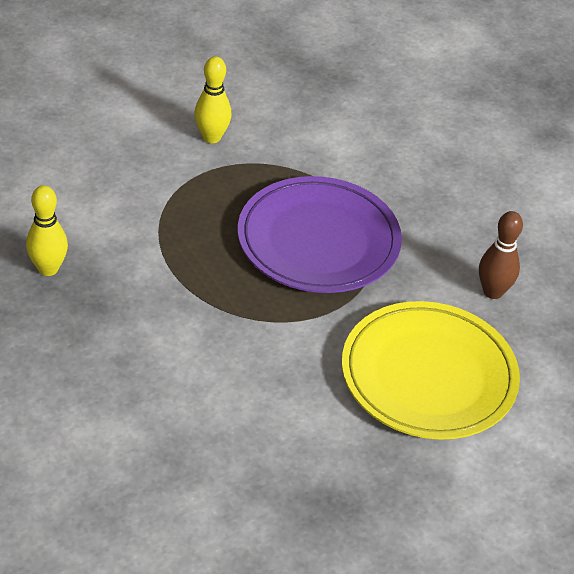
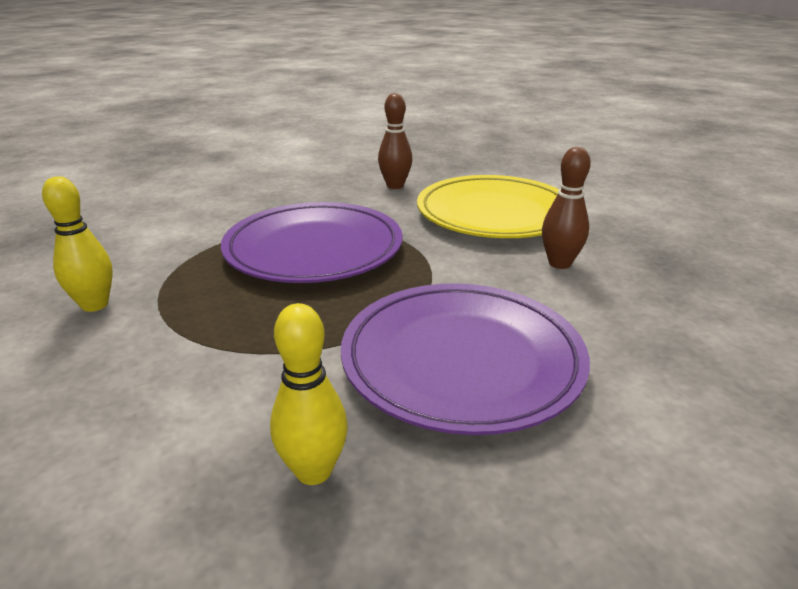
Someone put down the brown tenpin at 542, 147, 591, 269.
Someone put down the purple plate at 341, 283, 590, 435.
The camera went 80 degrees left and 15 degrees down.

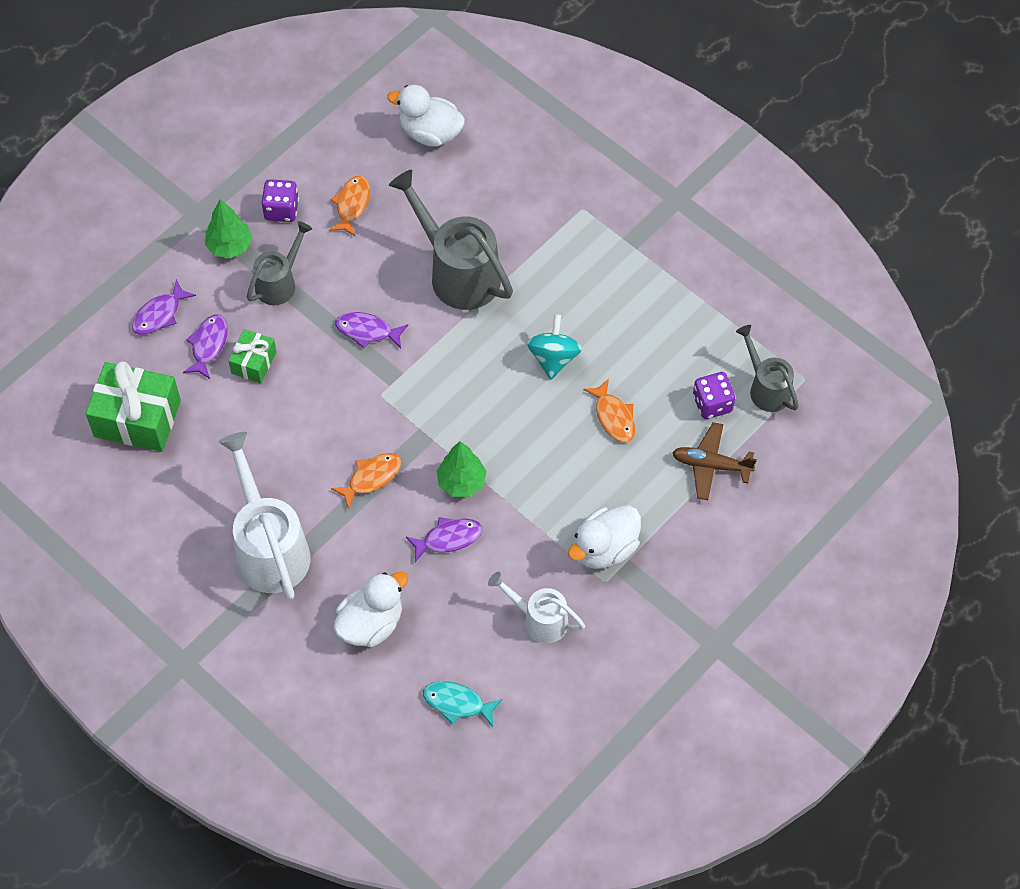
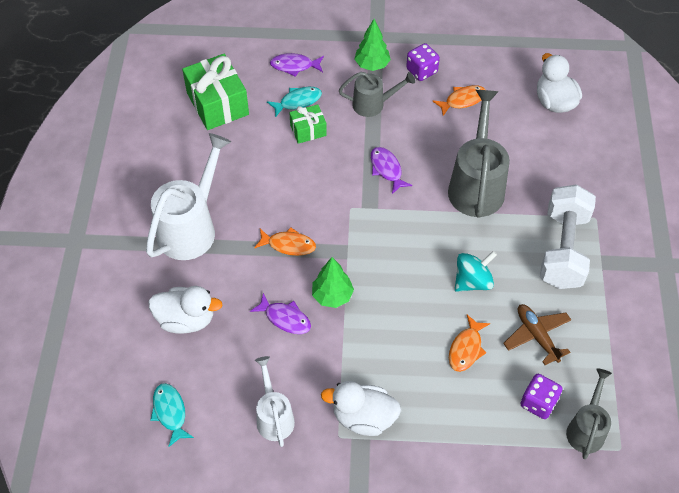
Someone repainted the purple toy fish at 183, 314, 228, 379, which became the aqua toy fish at 267, 87, 322, 118.
Someone carried the brown aeroplane from 672, 422, 757, 500 to 503, 304, 571, 365.
Someone put down the pure white hand weight at 540, 184, 596, 289.
The camera went 50 degrees right and 5 degrees down.

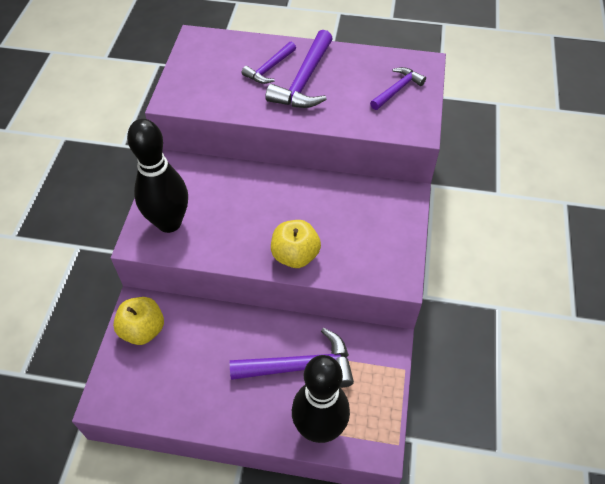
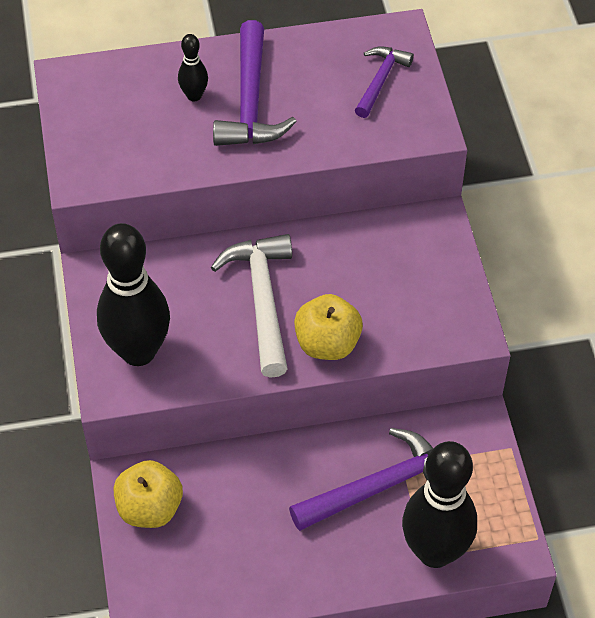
Someone swapped the purple carpenter's hammer at 242, 42, 296, 84 for the ebony tenpin at 178, 34, 208, 101.
Someone put down the pure white carpenter's hammer at 211, 234, 292, 378.
The camera went 20 degrees left and 0 degrees up.

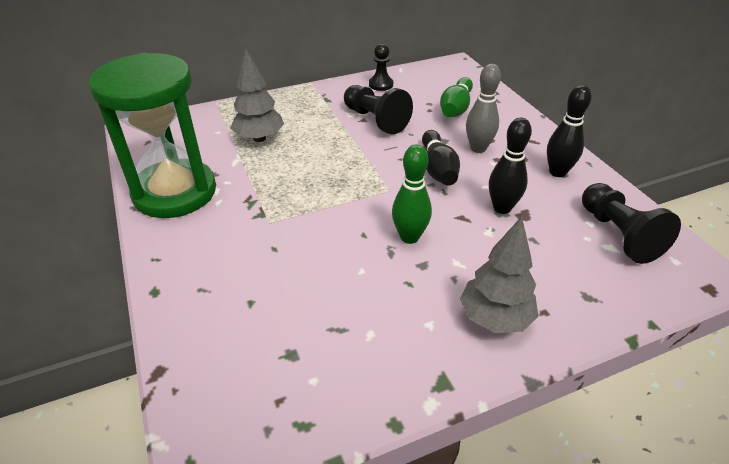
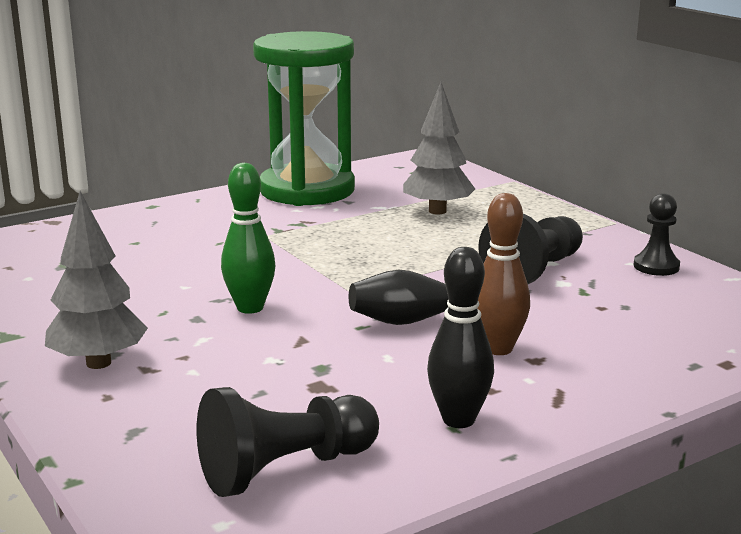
Someone repainted the gray tenpin at 466, 64, 501, 153, which became the brown tenpin at 477, 193, 530, 355.
Someone took away the green tenpin at 440, 77, 473, 117.
Someone took away the ebony tenpin at 489, 118, 532, 214.
The camera went 80 degrees right and 20 degrees down.

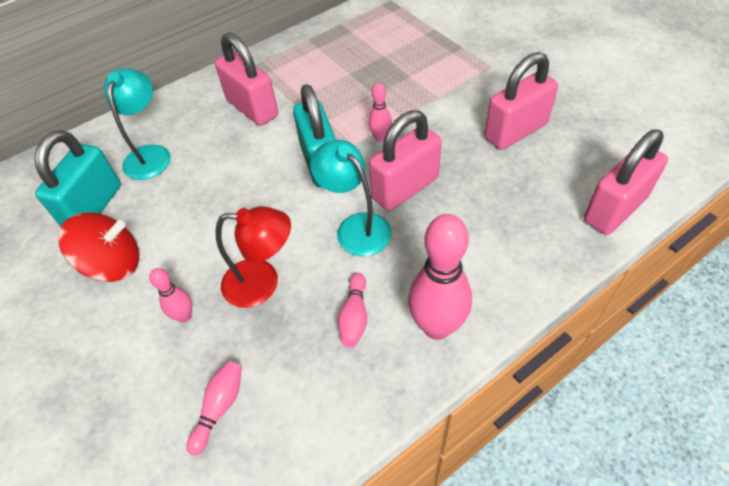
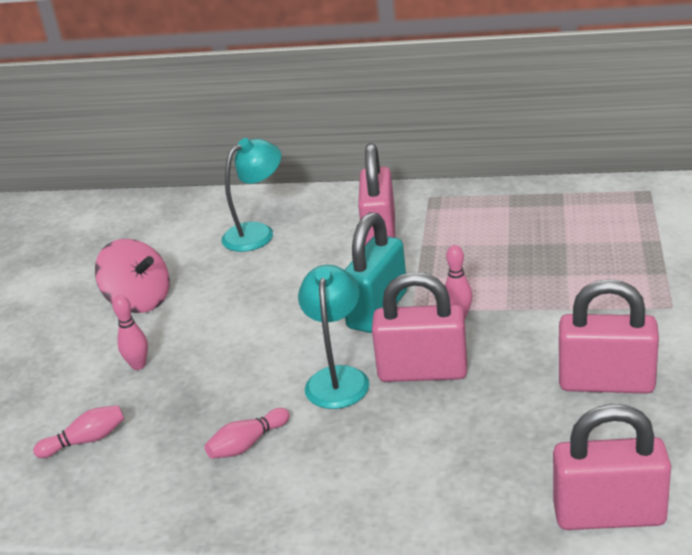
Someone took away the aqua padlock at 34, 130, 121, 227.
Someone took away the scarlet reading lamp at 216, 206, 291, 308.
Someone repainted the scarlet whirligig at 58, 212, 139, 282, which became the rosy whirligig at 95, 239, 170, 313.
Someone took away the rosy tenpin at 408, 214, 472, 340.
The camera went 45 degrees right and 20 degrees down.

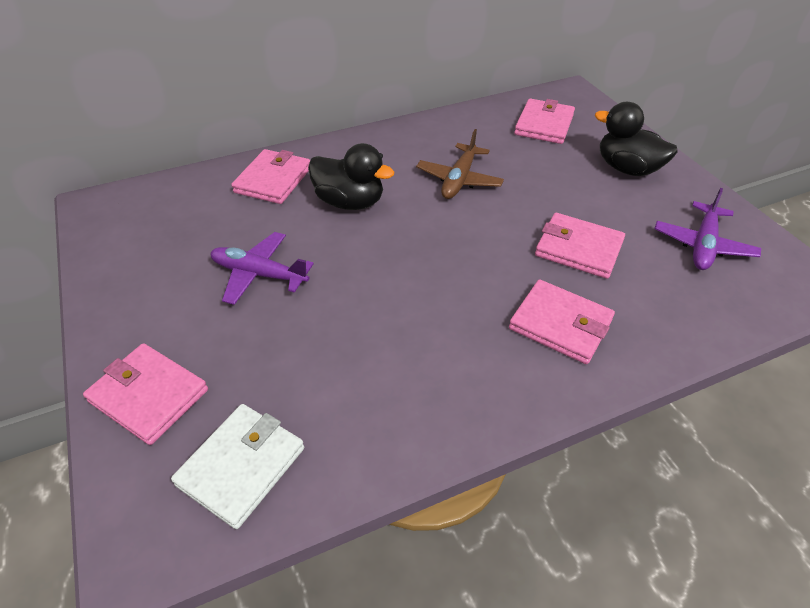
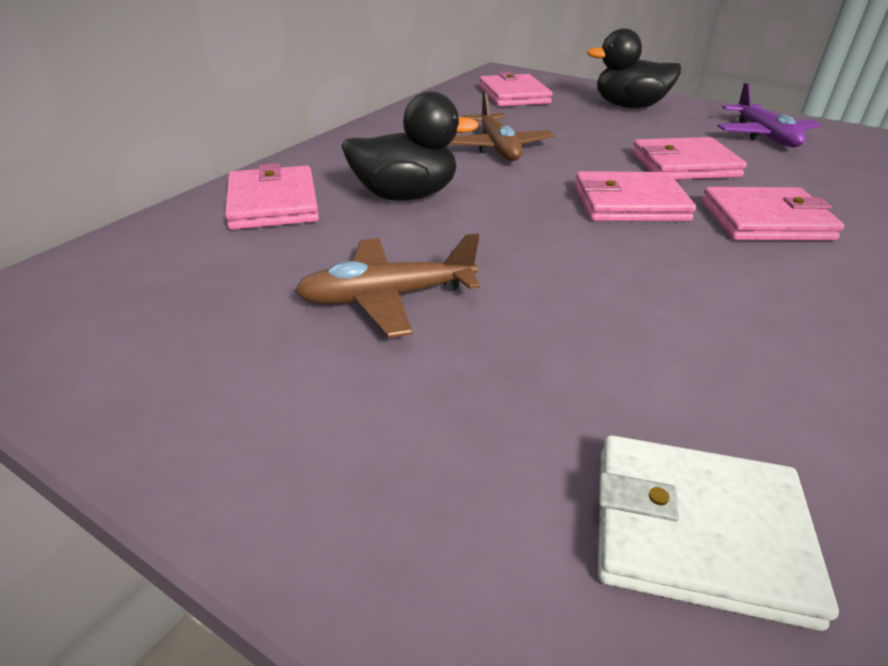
Someone repainted the purple aeroplane at 210, 232, 314, 305, which became the brown aeroplane at 295, 233, 480, 338.
Someone carried the rosy card wallet from 83, 343, 208, 445 to 574, 171, 696, 221.
Someone rotated the pure white card wallet at 171, 404, 304, 529 by 75 degrees counterclockwise.
The camera went 35 degrees left and 10 degrees down.

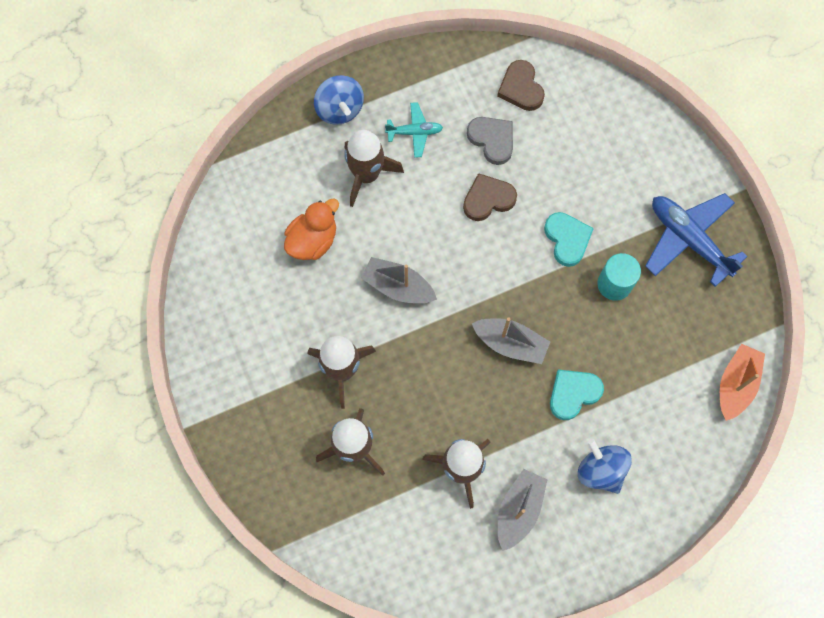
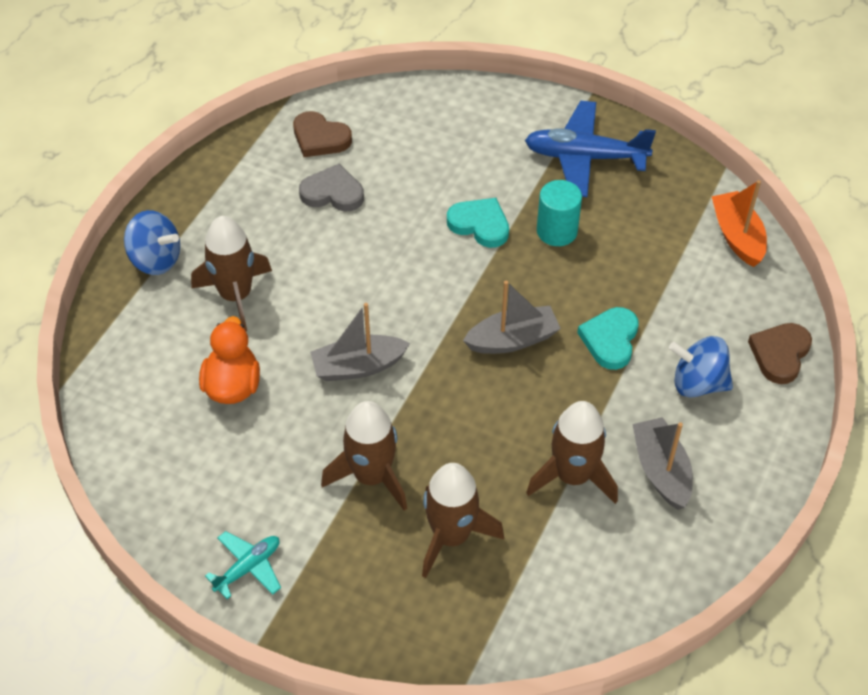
Someone carried the aqua aeroplane from 385, 102, 443, 158 to 205, 531, 281, 599.
Someone carried the brown heart from 463, 173, 517, 221 to 748, 323, 812, 384.
The camera went 40 degrees left and 20 degrees down.

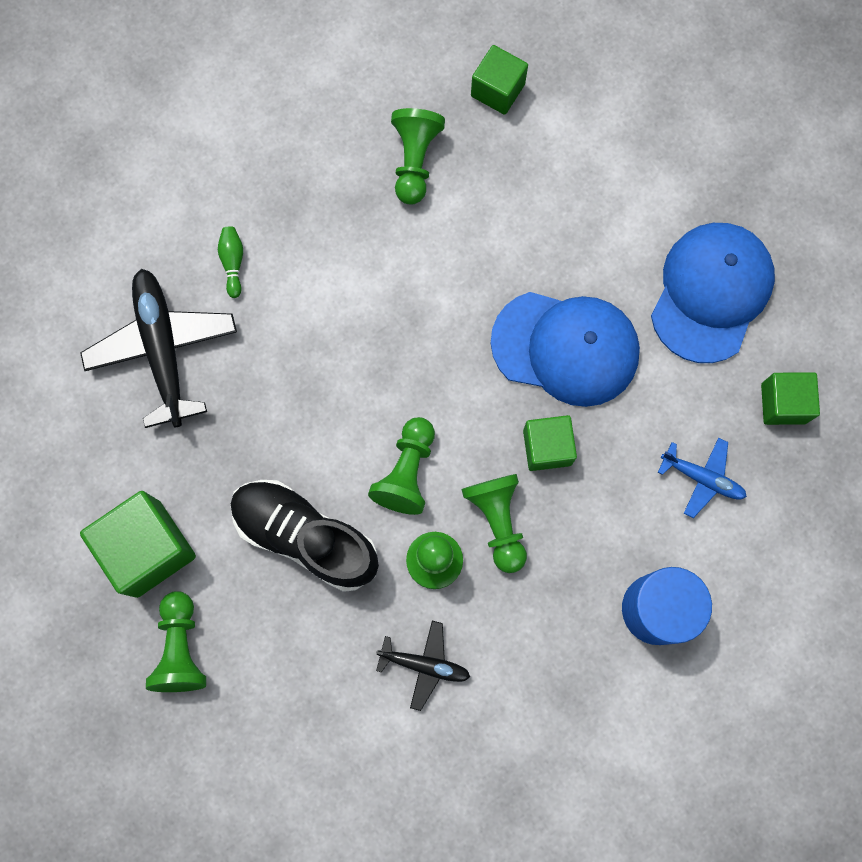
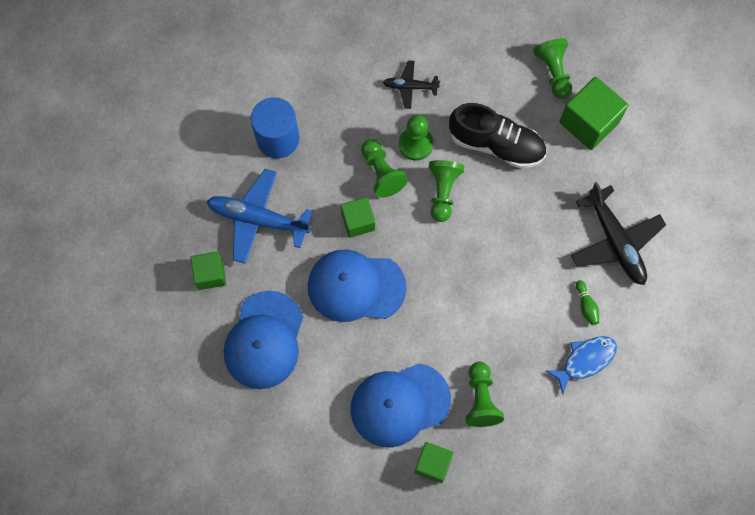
Someone scaled the cobalt aeroplane at 658, 438, 747, 518 by 1.84.
Someone put down the cobalt toy fish at 546, 336, 617, 394.
Someone put down the cobalt baseball cap at 351, 363, 451, 447.
The camera went 170 degrees right and 5 degrees down.

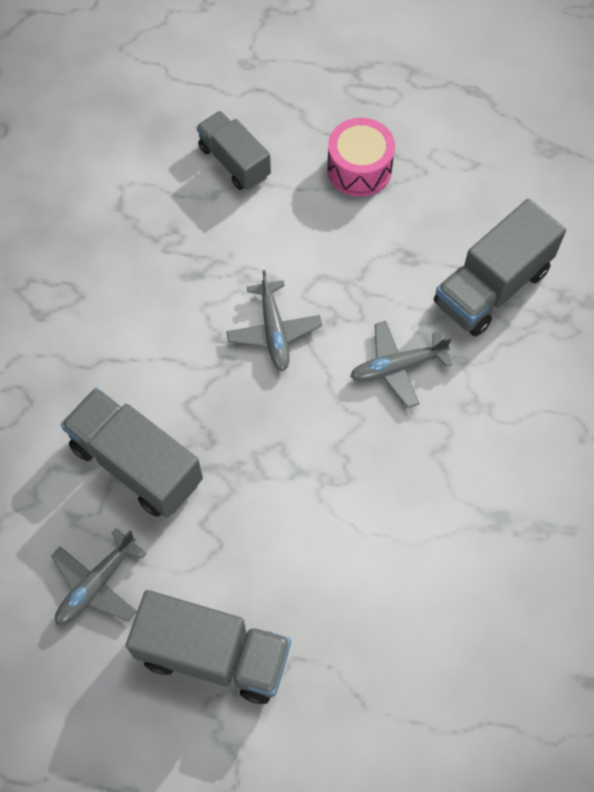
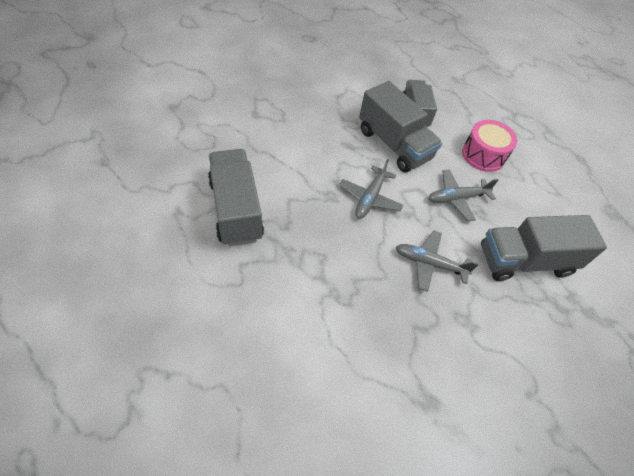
Someone carried the gray aeroplane from 51, 528, 147, 625 to 428, 169, 498, 221.
Someone carried the gray truck from 126, 590, 291, 704 to 359, 81, 442, 173.
The camera went 30 degrees right and 10 degrees down.

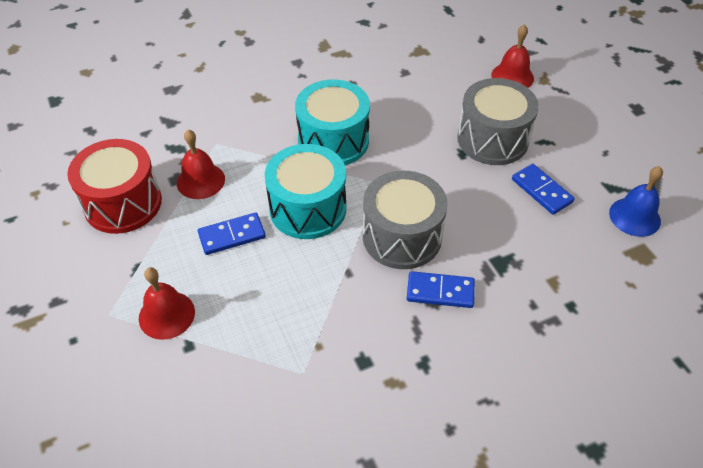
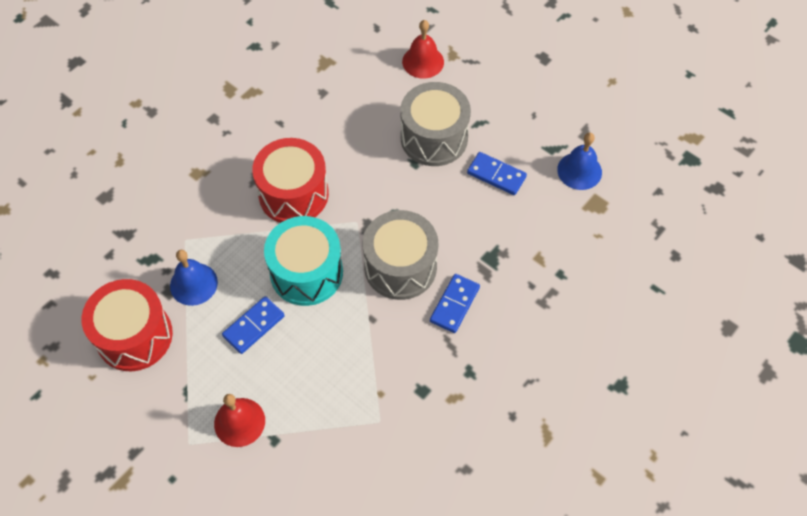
Someone repainted the aqua snare drum at 295, 80, 370, 165, which became the scarlet snare drum at 252, 138, 329, 223.
Someone repainted the scarlet bell at 177, 129, 225, 199, which became the cobalt bell at 170, 250, 218, 306.
Someone rotated the cobalt domino tile at 407, 271, 475, 308 by 45 degrees counterclockwise.
The camera went 25 degrees left and 10 degrees up.

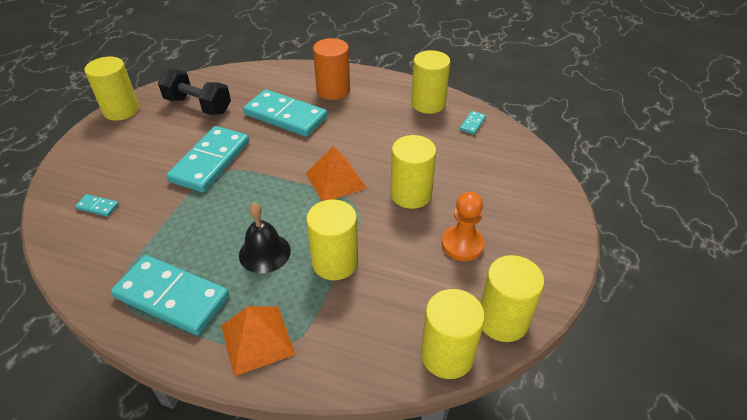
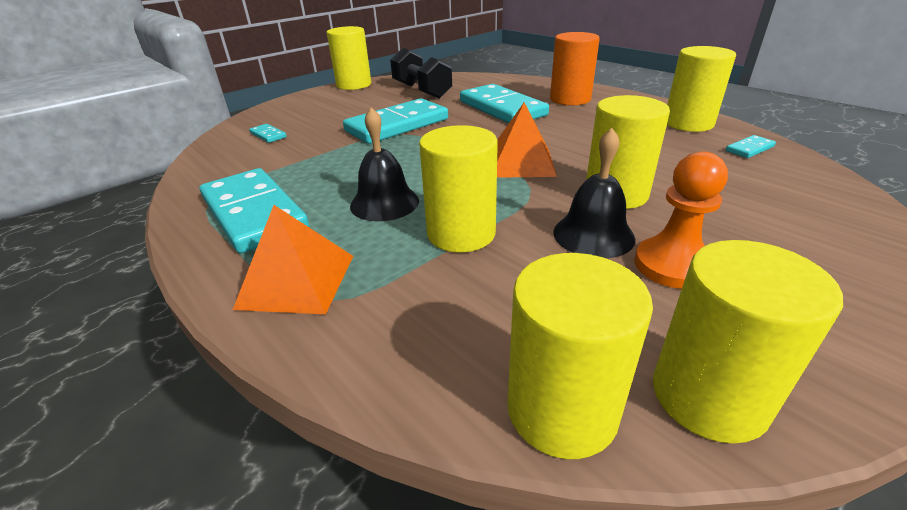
Someone put down the ebony bell at 553, 128, 635, 258.
The camera went 30 degrees right and 10 degrees down.

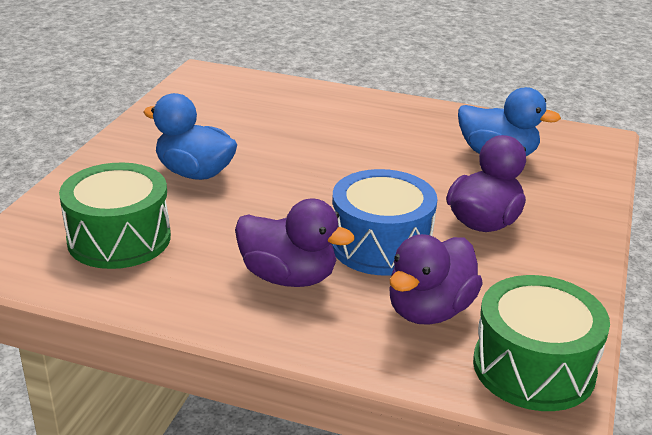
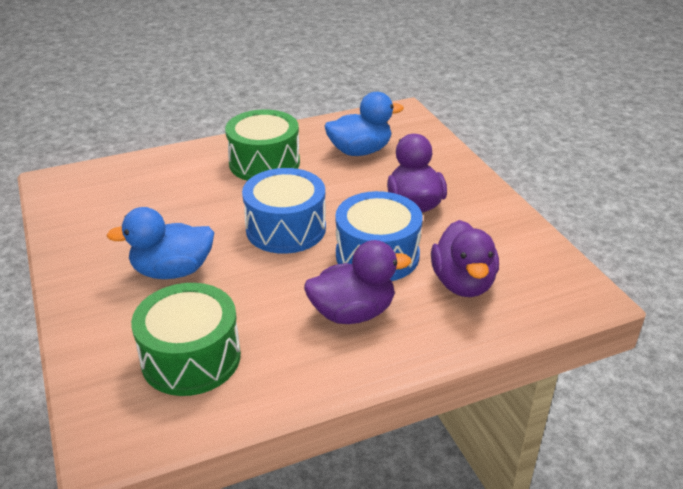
Someone carried the green snare drum from 473, 275, 610, 411 to 225, 109, 300, 181.
Someone put down the cobalt snare drum at 242, 168, 326, 254.
The camera went 40 degrees left and 5 degrees up.

